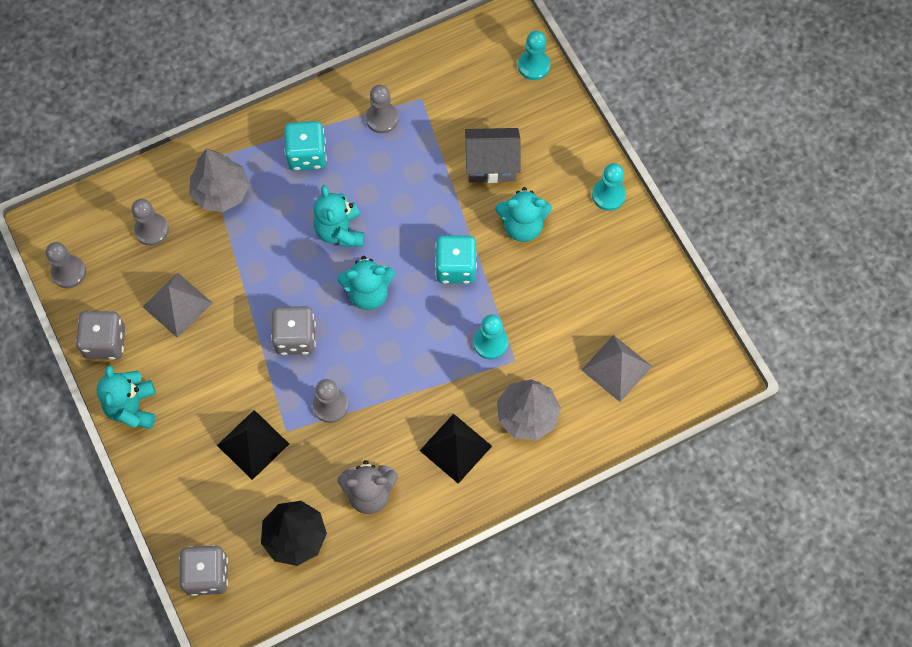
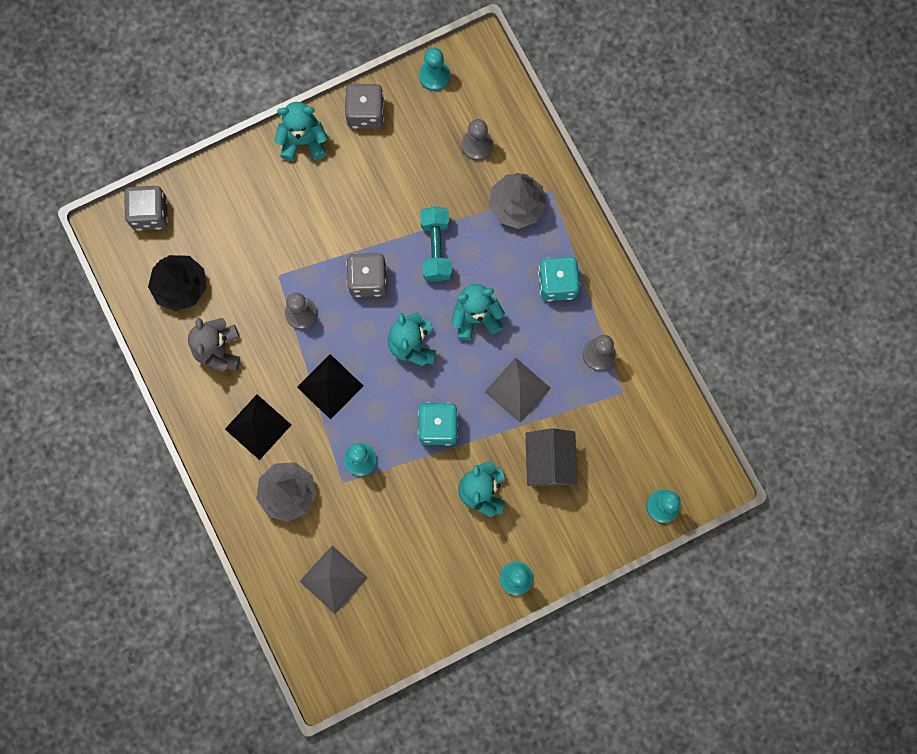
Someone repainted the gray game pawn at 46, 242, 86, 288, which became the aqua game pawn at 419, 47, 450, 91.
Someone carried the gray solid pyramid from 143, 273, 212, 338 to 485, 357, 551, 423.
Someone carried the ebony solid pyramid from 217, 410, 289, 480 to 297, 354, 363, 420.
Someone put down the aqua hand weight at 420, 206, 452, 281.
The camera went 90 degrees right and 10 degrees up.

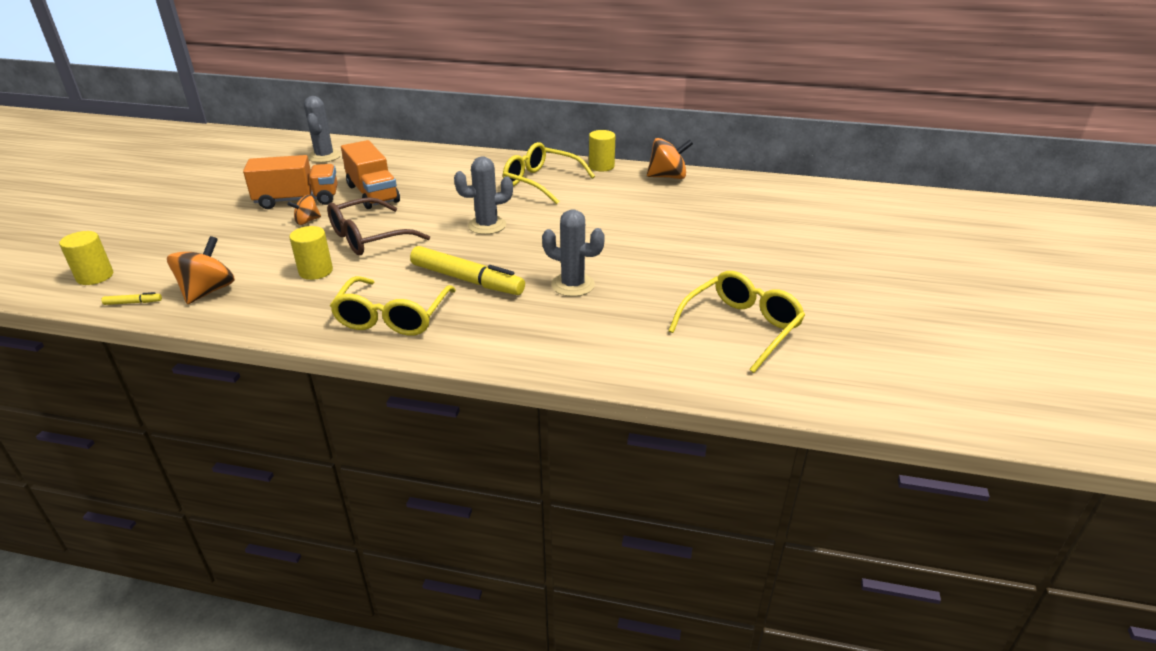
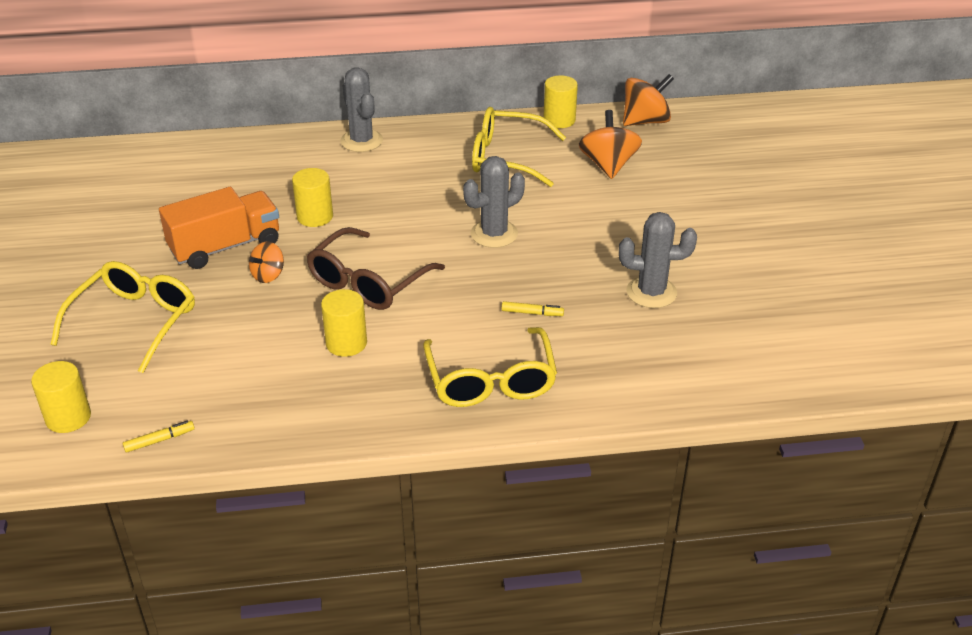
Someone carried the gray cactus from 304, 96, 341, 163 to 340, 67, 383, 152.
Someone swapped the orange-coloured truck at 341, 140, 400, 209 for the golden cylinder shape at 292, 168, 333, 227.
Someone carried the orange-coloured whirligig from 167, 236, 235, 304 to 579, 110, 642, 179.
Someone scaled the golden marker at 410, 246, 525, 295 by 0.41.
Someone carried the golden spectacles from 668, 271, 805, 373 to 50, 261, 195, 373.
The camera went 20 degrees left and 5 degrees up.

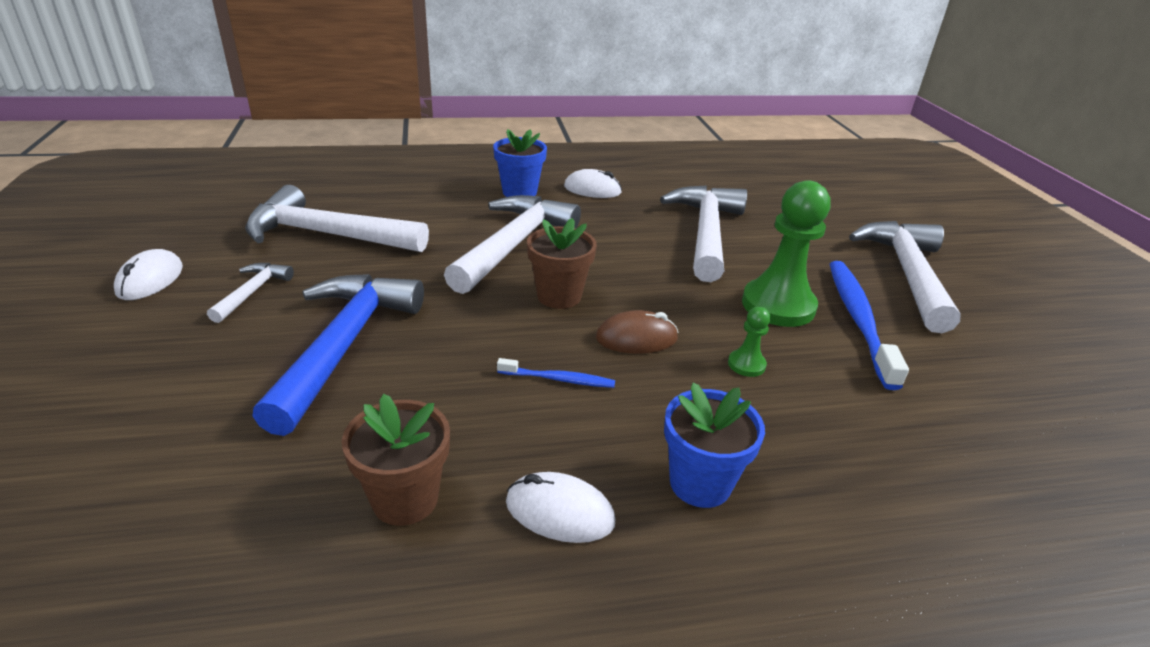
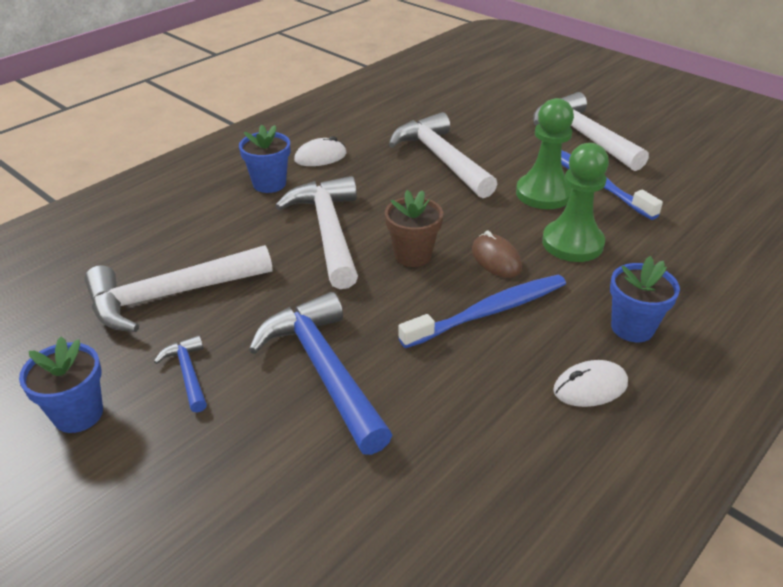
Someone swapped the pure white PC mouse at 114, 249, 183, 300 for the cobalt flower pot at 19, 337, 103, 433.
Someone repainted the pure white carpenter's hammer at 207, 263, 294, 323, which became the cobalt carpenter's hammer at 154, 335, 207, 413.
Someone scaled the green game pawn at 728, 307, 770, 377 by 2.20.
Someone rotated the brown PC mouse at 596, 310, 678, 354 by 75 degrees counterclockwise.
Someone scaled the cobalt toothbrush at 497, 358, 615, 388 by 2.06.
Someone took away the brown flower pot at 342, 394, 450, 526.
The camera went 35 degrees left and 5 degrees up.

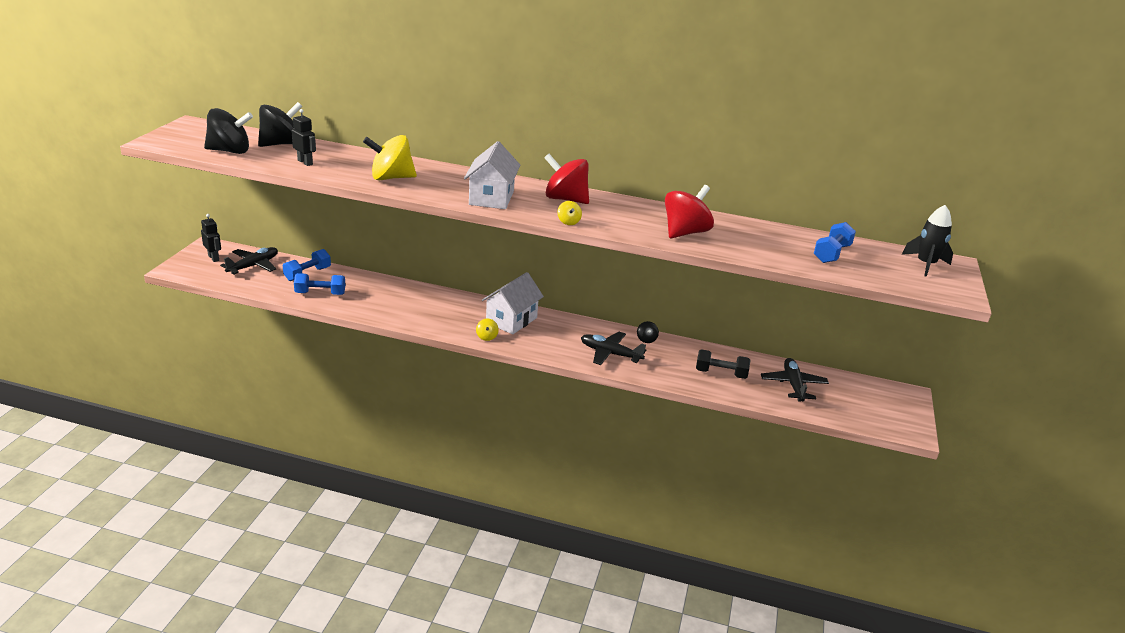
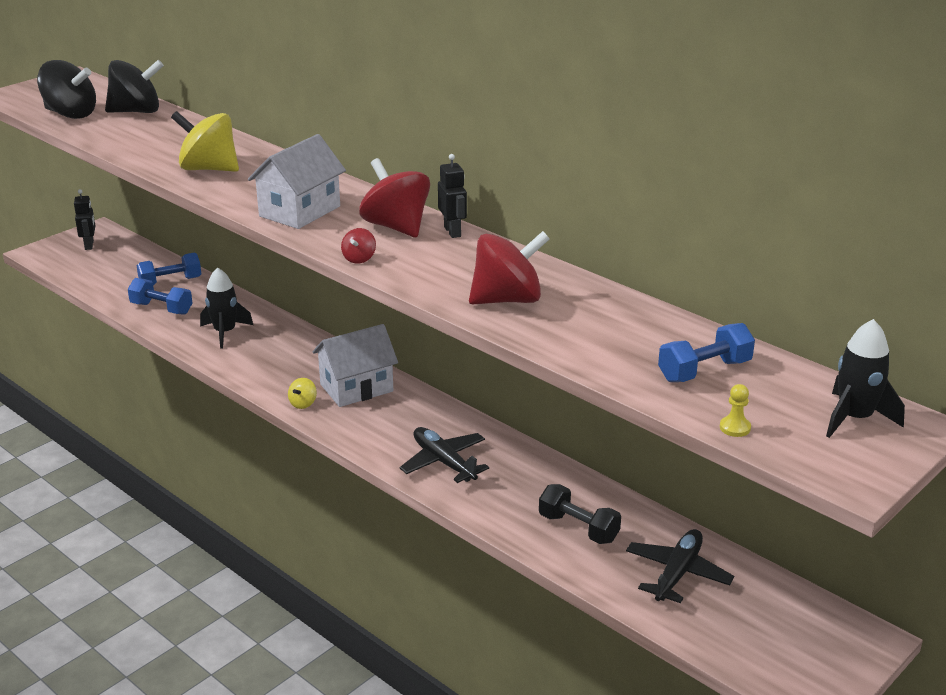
Someone carried the ebony toy robot from 292, 109, 316, 166 to 438, 154, 467, 238.
Someone repainted the golden whirligig at 557, 201, 582, 225, which became the scarlet whirligig at 341, 228, 376, 264.
Someone took away the ebony aeroplane at 220, 247, 278, 275.
Someone took away the ebony whirligig at 637, 321, 659, 343.
Someone put down the ebony rocket at 200, 268, 253, 348.
Someone put down the golden game pawn at 720, 384, 751, 437.
The camera went 30 degrees right and 0 degrees up.

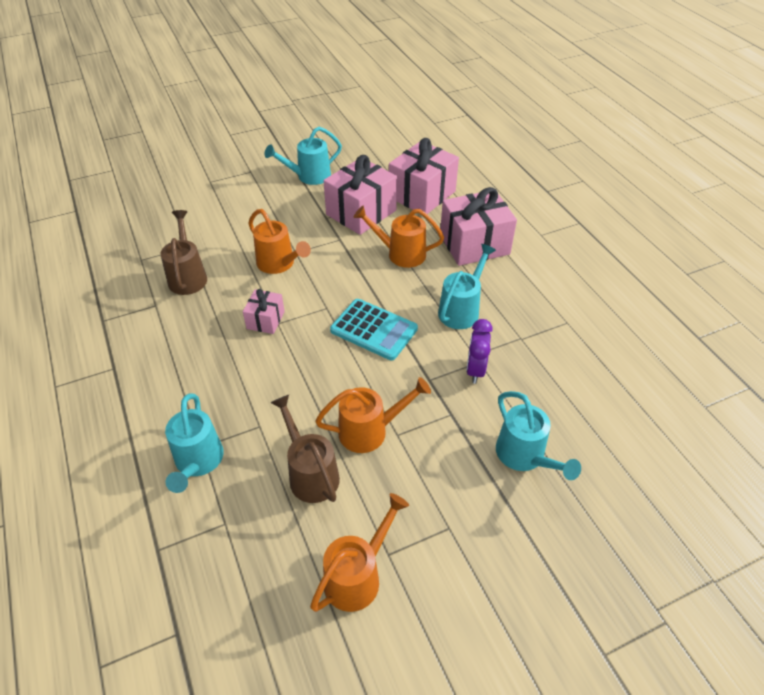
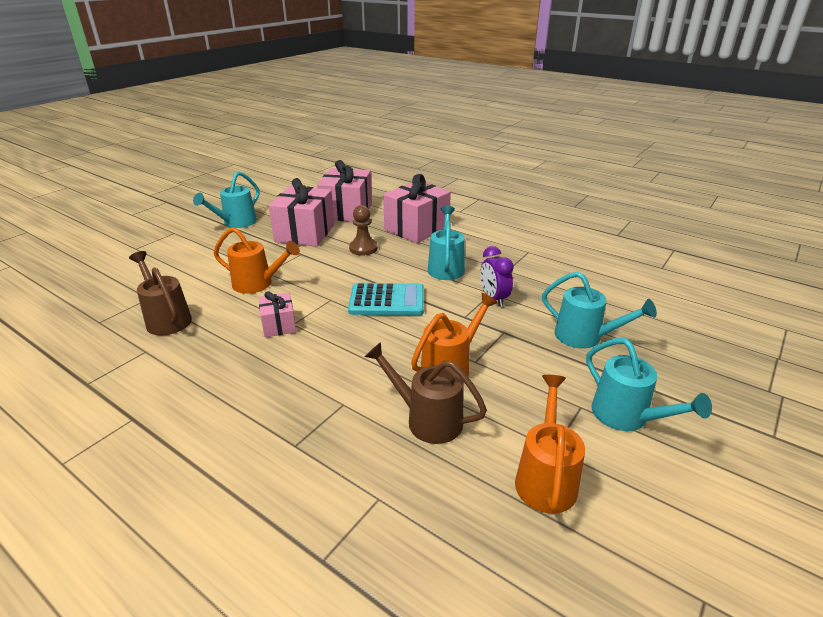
Someone swapped the orange-coloured sprinkling can at 354, 206, 444, 268 for the brown game pawn at 349, 205, 378, 256.
Someone carried the aqua sprinkling can from 165, 394, 224, 493 to 586, 338, 712, 431.
The camera went 30 degrees left and 15 degrees down.

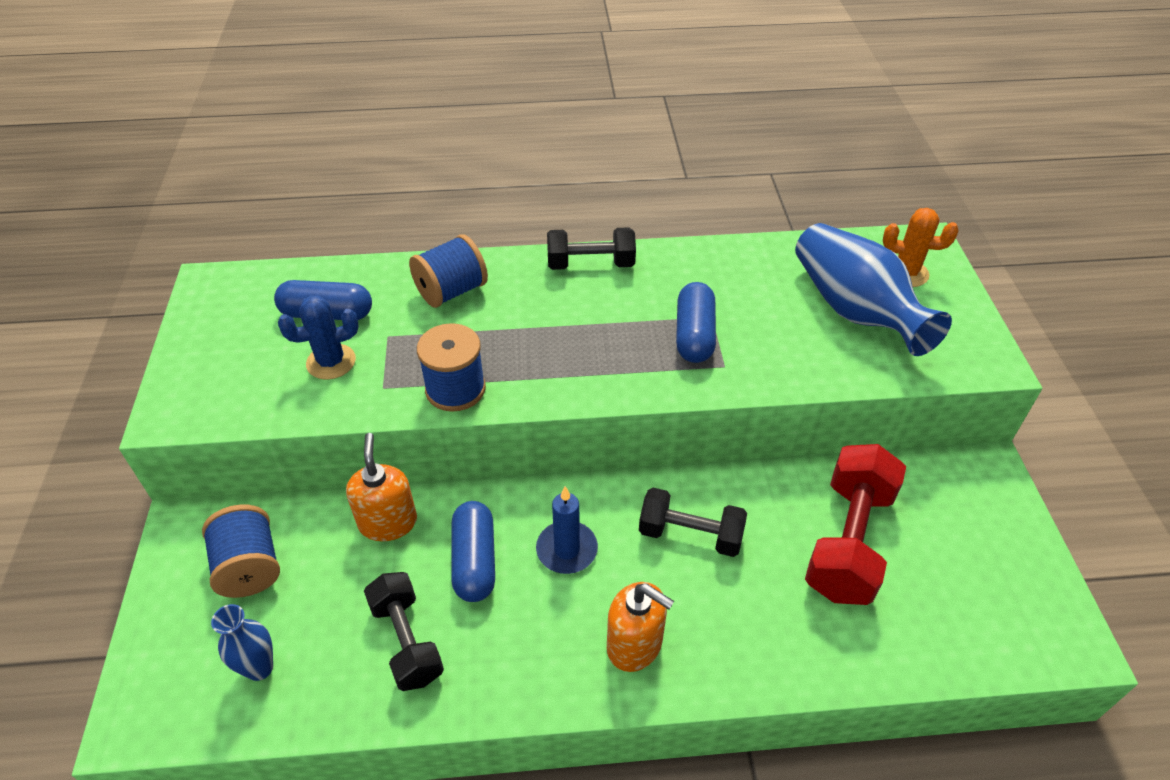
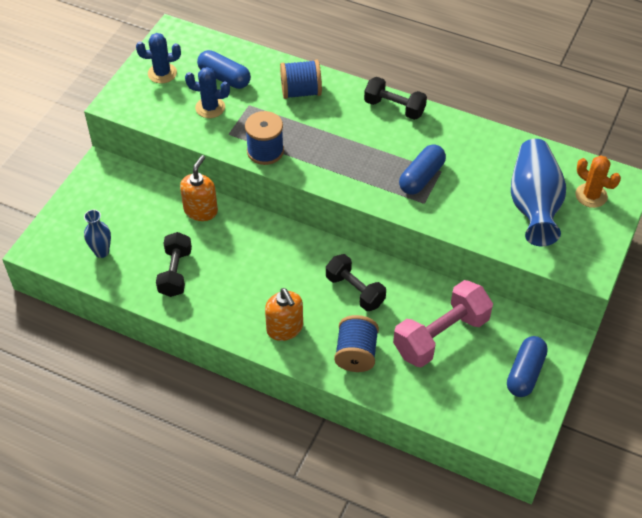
Someone repainted the scarlet hand weight at 805, 444, 906, 605, which became the rosy hand weight at 393, 280, 493, 367.
Someone took away the cobalt pillar candle at 536, 486, 598, 574.
Someone carried the cobalt pill shape from 452, 501, 495, 602 to 507, 336, 548, 397.
Someone carried the cobalt reel of thread from 202, 505, 280, 598 to 334, 315, 379, 372.
Someone put down the cobalt cactus at 136, 33, 181, 83.
The camera went 30 degrees right and 5 degrees up.

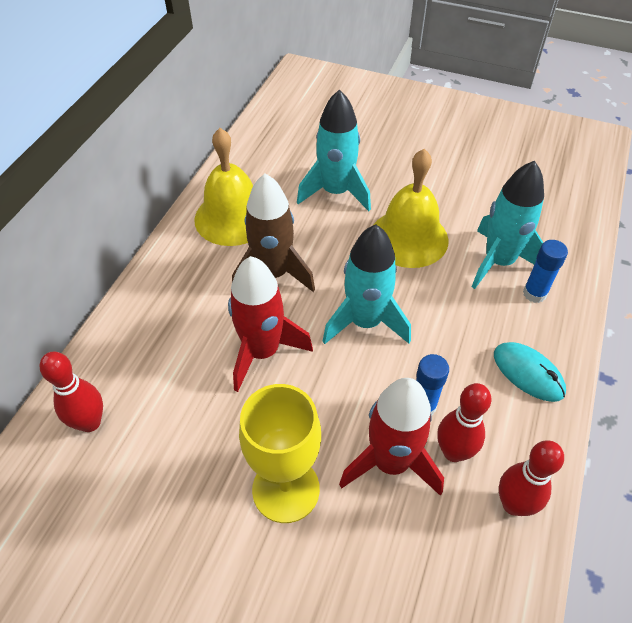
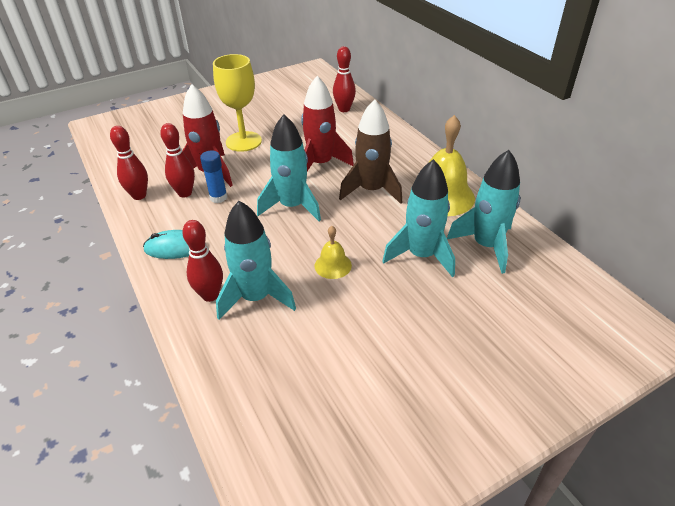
Someone scaled the golden bell at 373, 149, 449, 268 by 0.51.
Someone swapped the cobalt stick of glue at 523, 240, 568, 303 for the scarlet tenpin at 182, 220, 223, 302.
Someone put down the aqua rocket at 447, 150, 520, 274.
The camera went 130 degrees right and 10 degrees down.

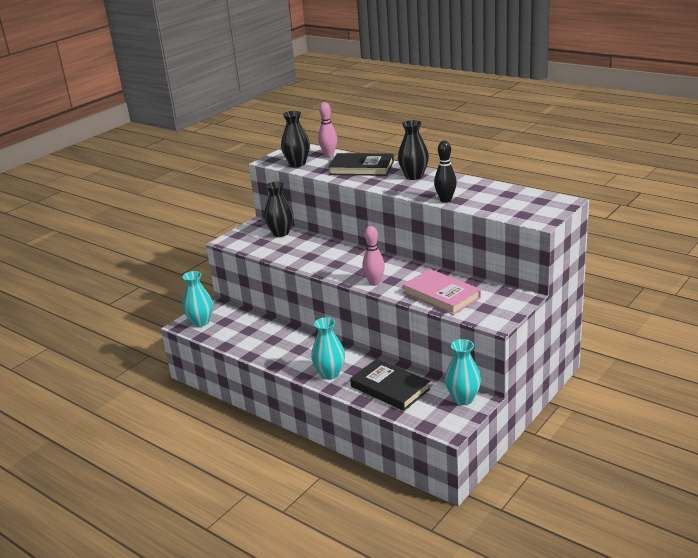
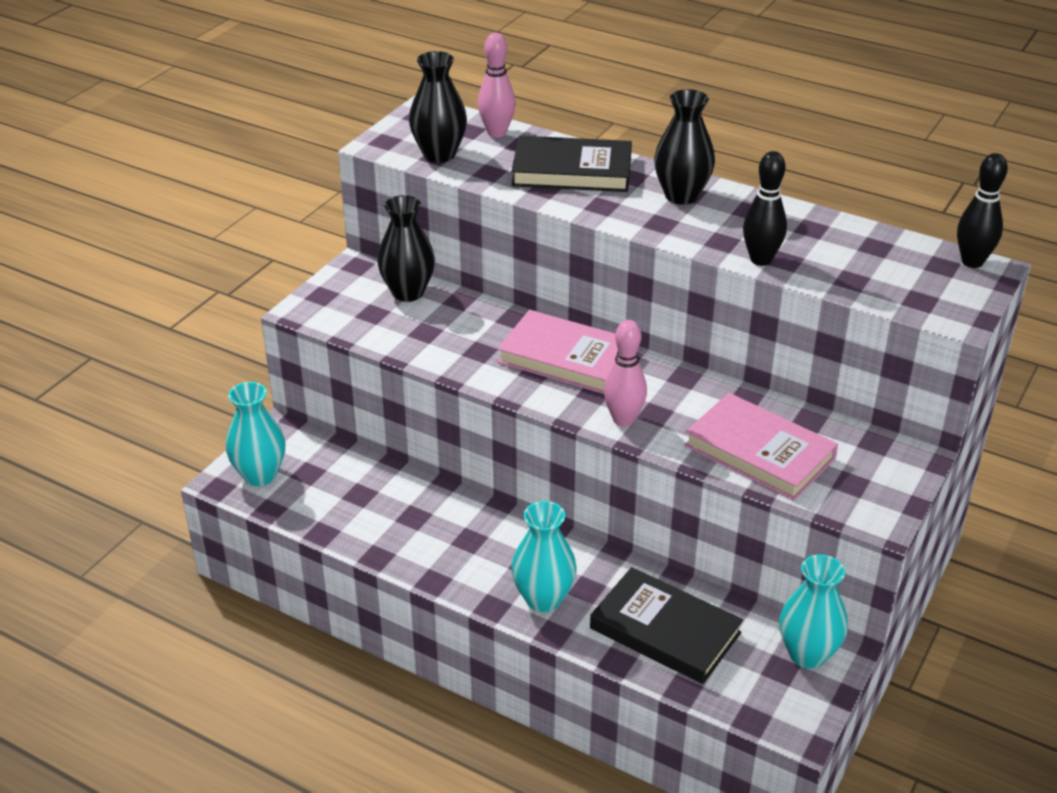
Someone put down the ebony tenpin at 957, 153, 1008, 268.
Someone put down the rosy book at 497, 310, 618, 394.
The camera went 10 degrees left and 10 degrees up.

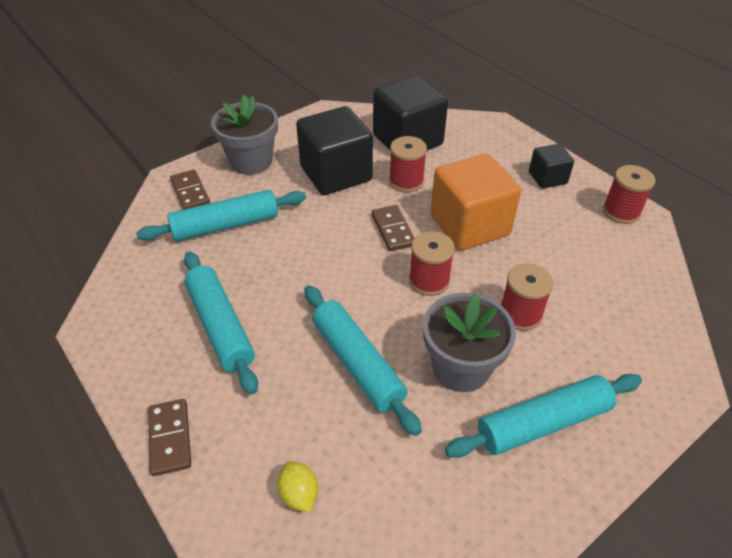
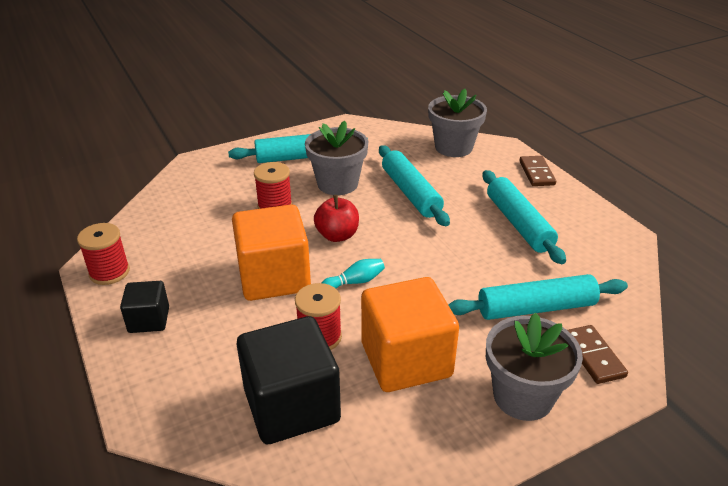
Someone repainted the ebony block at 296, 106, 373, 195, which became the orange-coloured block at 361, 277, 459, 392.
Someone swapped the brown domino tile at 372, 205, 414, 251 for the aqua tenpin at 322, 259, 385, 288.
Someone swapped the scarlet reel of thread at 409, 231, 455, 296 for the scarlet apple fruit at 314, 195, 359, 242.
Someone swapped the golden lemon at 277, 461, 318, 513 for the gray flower pot at 428, 89, 487, 157.
The camera went 170 degrees left and 10 degrees down.

